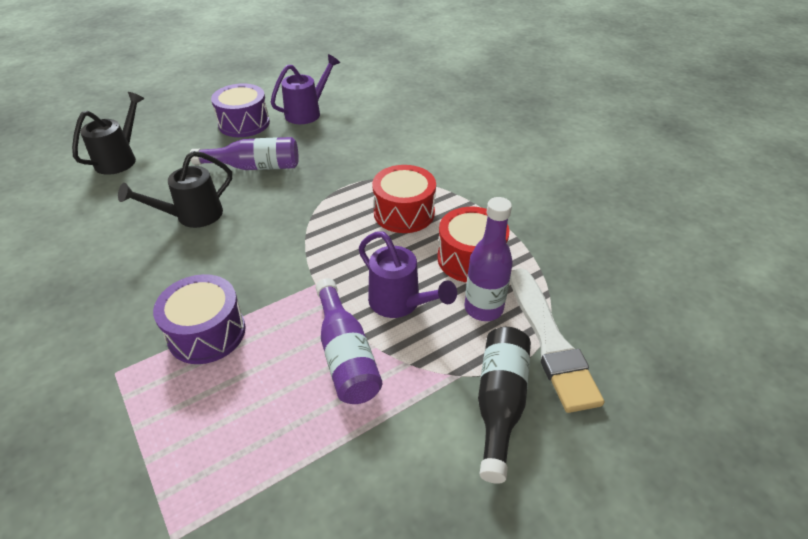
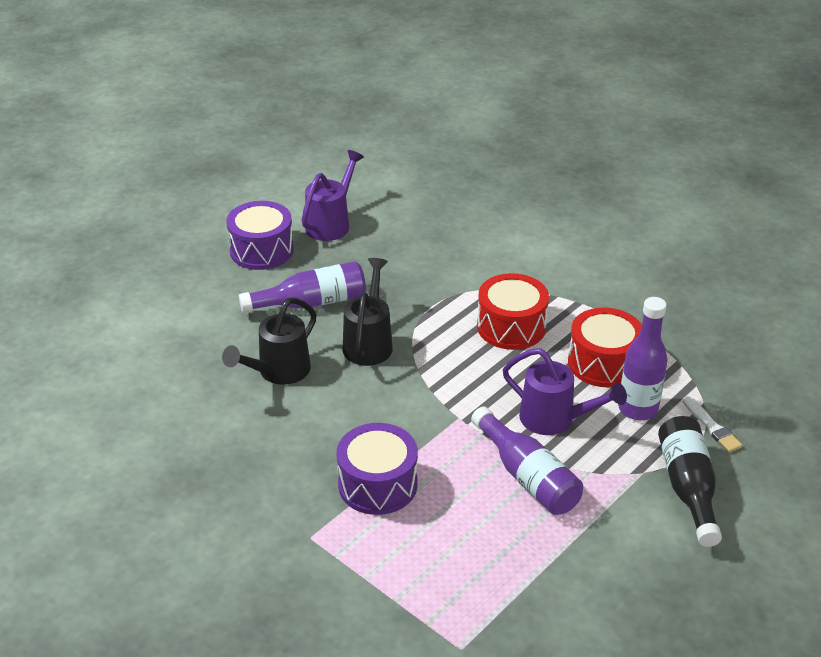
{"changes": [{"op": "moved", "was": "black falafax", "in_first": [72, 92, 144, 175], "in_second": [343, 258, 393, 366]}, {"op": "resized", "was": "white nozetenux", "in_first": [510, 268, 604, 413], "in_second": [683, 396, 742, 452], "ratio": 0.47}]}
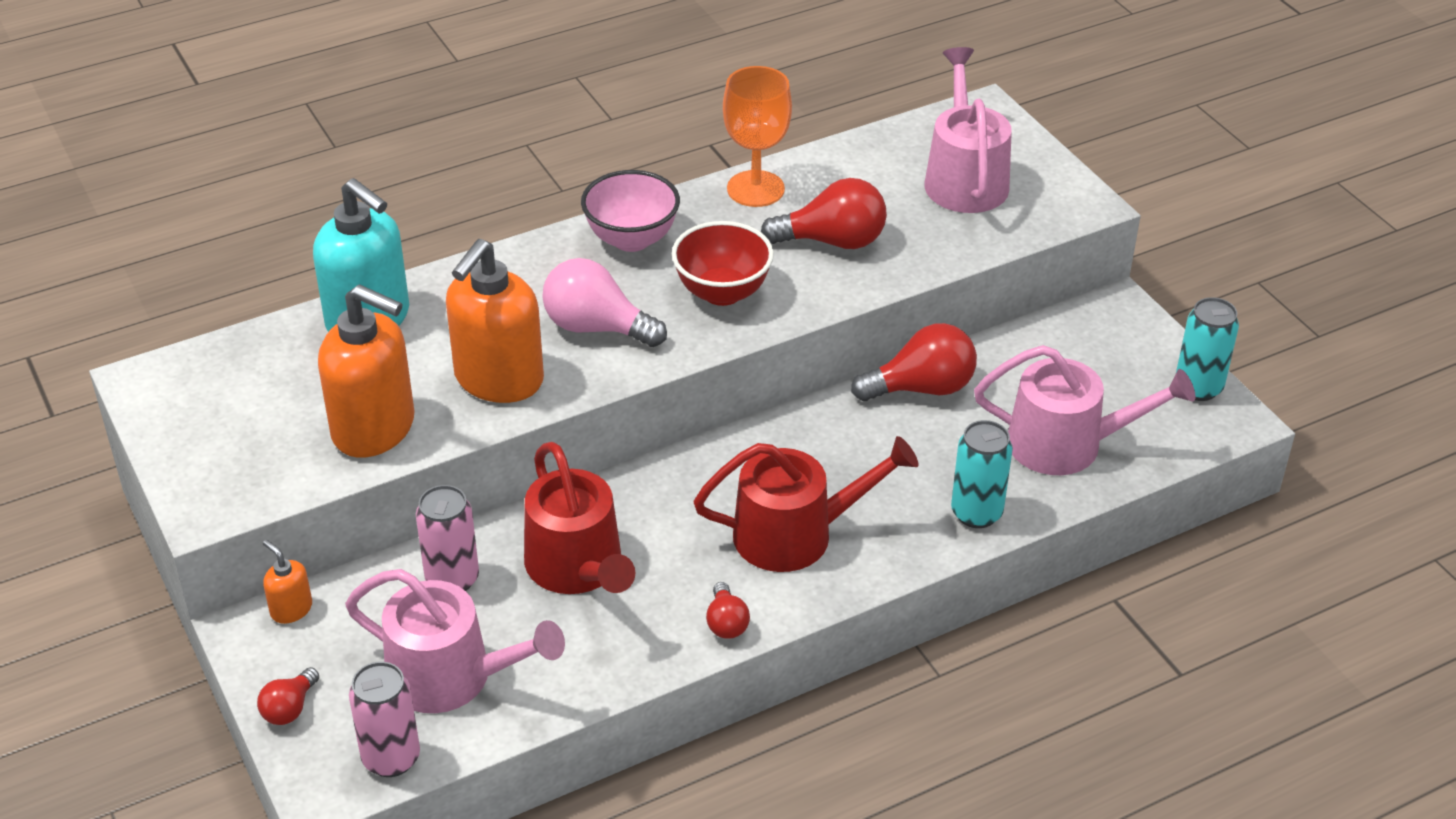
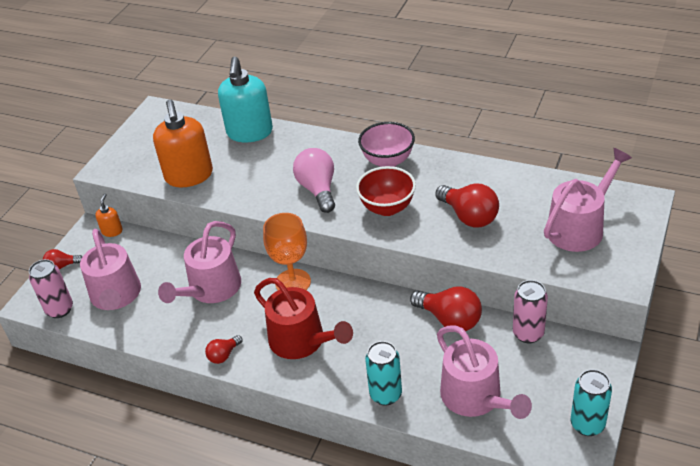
{"changes": [{"op": "moved", "was": "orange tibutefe", "in_first": [723, 66, 792, 207], "in_second": [263, 213, 311, 290]}, {"op": "removed", "was": "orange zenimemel", "in_first": [446, 239, 544, 403]}, {"op": "recoloured", "was": "red falafax", "now": "pink falafax", "in_first": [524, 442, 635, 594], "in_second": [158, 221, 241, 303]}, {"op": "moved", "was": "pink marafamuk", "in_first": [416, 485, 479, 591], "in_second": [513, 280, 548, 343]}]}
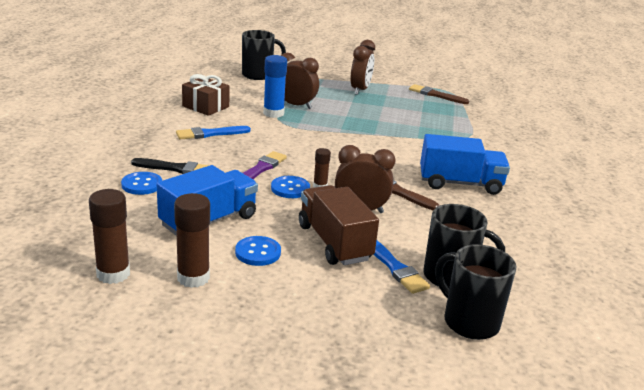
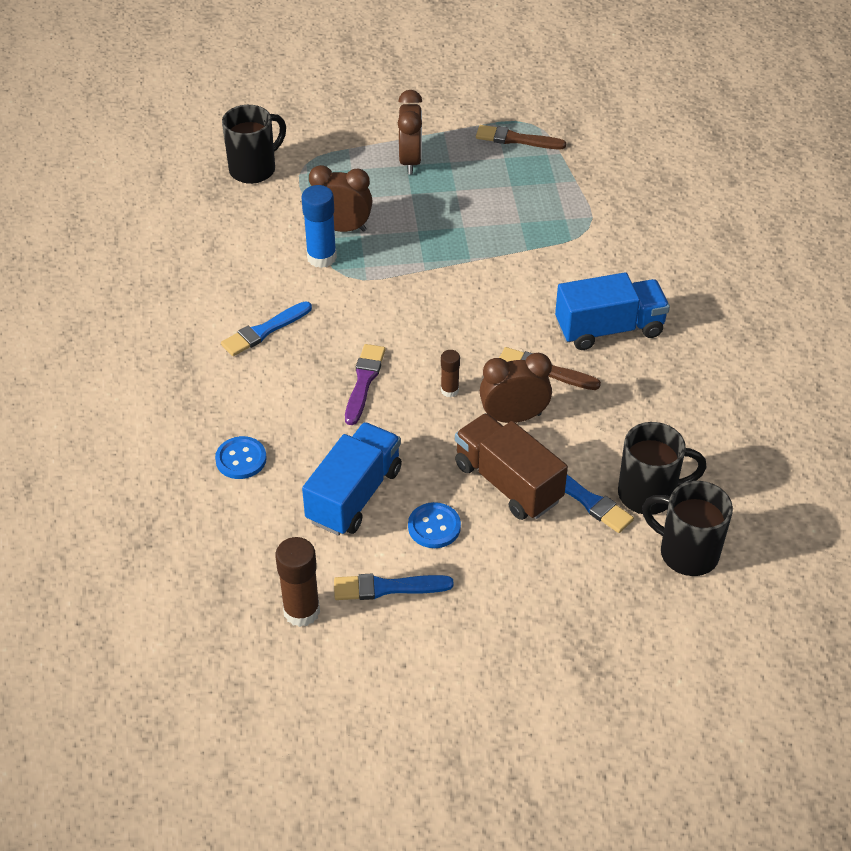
{"changes": [{"op": "removed", "was": "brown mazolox", "in_first": [182, 74, 230, 116]}, {"op": "removed", "was": "black nozetenux", "in_first": [131, 158, 210, 174]}, {"op": "removed", "was": "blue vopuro", "in_first": [271, 176, 310, 198]}, {"op": "replaced", "was": "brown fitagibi", "now": "blue nozetenux", "in_first": [174, 193, 210, 288], "in_second": [334, 574, 454, 600]}]}
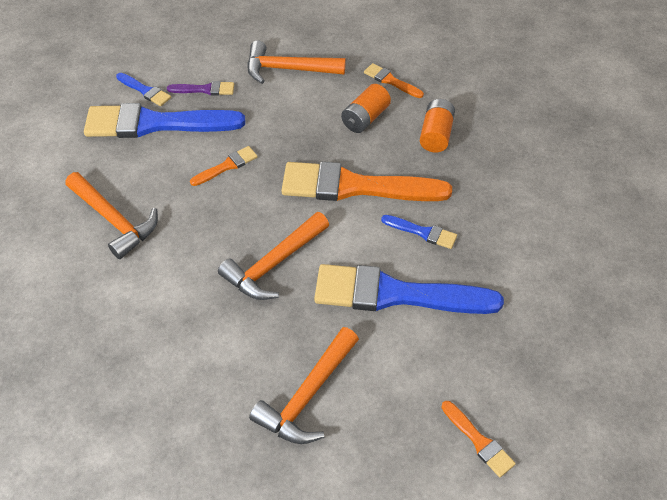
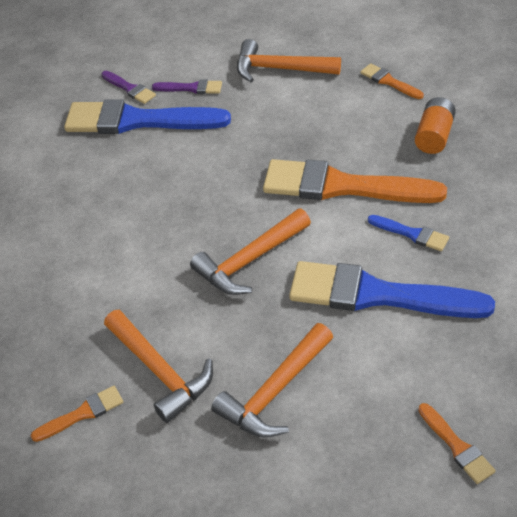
{"changes": [{"op": "recoloured", "was": "blue nozetenux", "now": "purple nozetenux", "in_first": [116, 73, 171, 106], "in_second": [101, 71, 156, 104]}, {"op": "removed", "was": "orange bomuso", "in_first": [341, 84, 391, 133]}, {"op": "moved", "was": "orange nozetenux", "in_first": [190, 146, 258, 186], "in_second": [31, 386, 123, 442]}, {"op": "moved", "was": "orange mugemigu", "in_first": [65, 172, 158, 259], "in_second": [104, 310, 213, 423]}]}
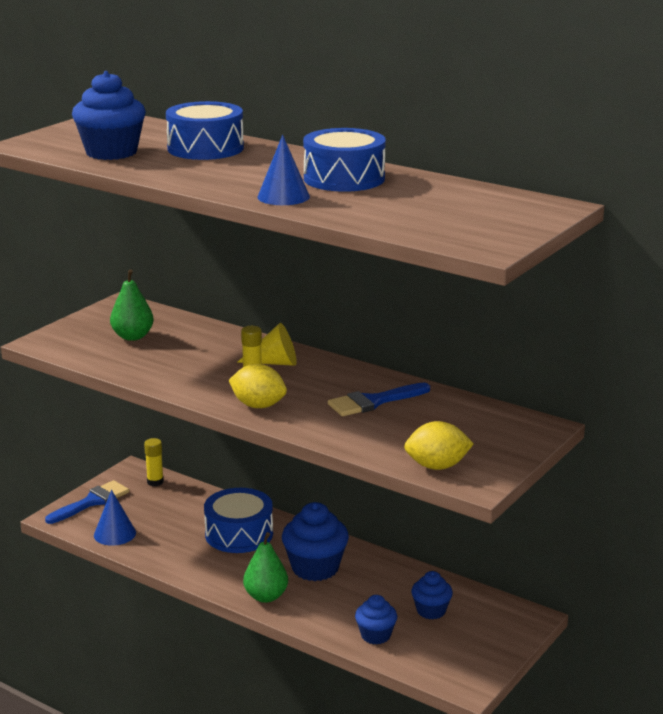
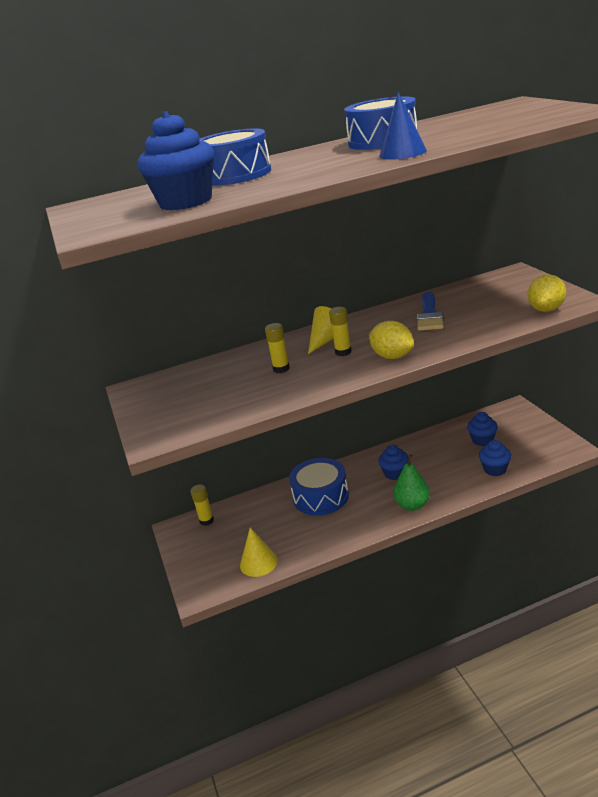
{"changes": [{"op": "removed", "was": "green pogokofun", "in_first": [110, 269, 154, 341]}, {"op": "turned", "was": "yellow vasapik", "in_first": [229, 364, 287, 408], "in_second": [369, 321, 414, 359], "clockwise": 75}, {"op": "removed", "was": "blue nozetenux", "in_first": [45, 480, 129, 524]}, {"op": "recoloured", "was": "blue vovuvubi", "now": "yellow vovuvubi", "in_first": [94, 490, 136, 546], "in_second": [240, 528, 278, 577]}, {"op": "resized", "was": "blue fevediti", "in_first": [282, 502, 349, 581], "in_second": [378, 445, 409, 480], "ratio": 0.59}, {"op": "added", "now": "yellow fitagibi", "in_second": [265, 323, 290, 373]}]}
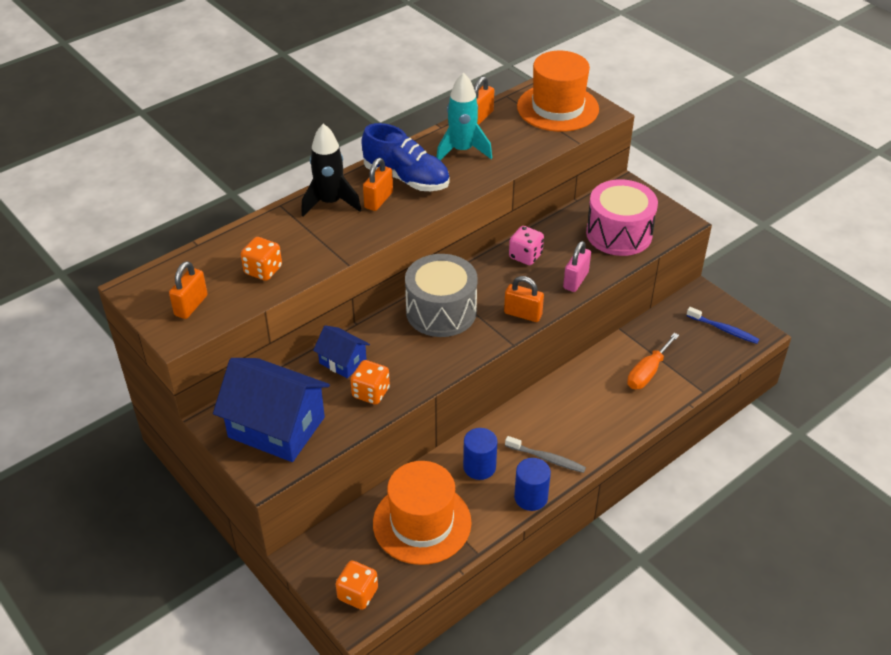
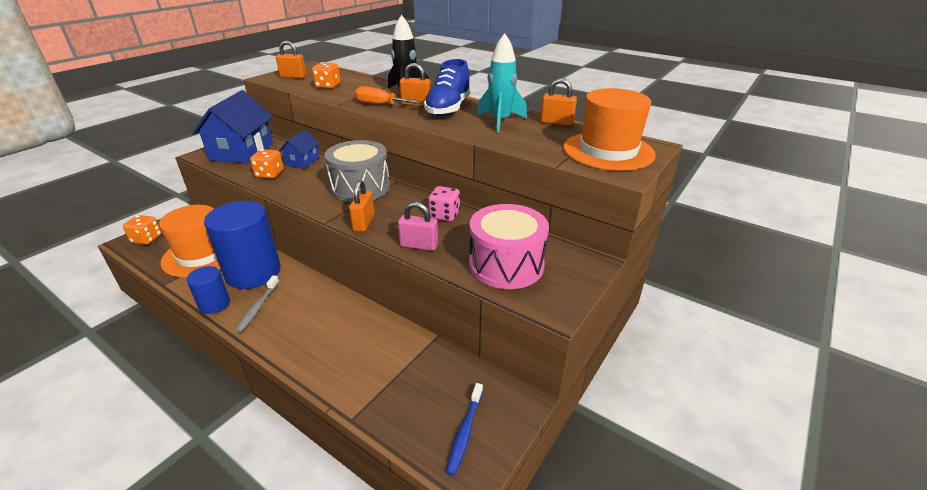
{"changes": [{"op": "moved", "was": "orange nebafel", "in_first": [627, 333, 679, 389], "in_second": [355, 86, 423, 105]}, {"op": "resized", "was": "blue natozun", "in_first": [463, 428, 498, 480], "in_second": [204, 201, 281, 289], "ratio": 1.97}]}
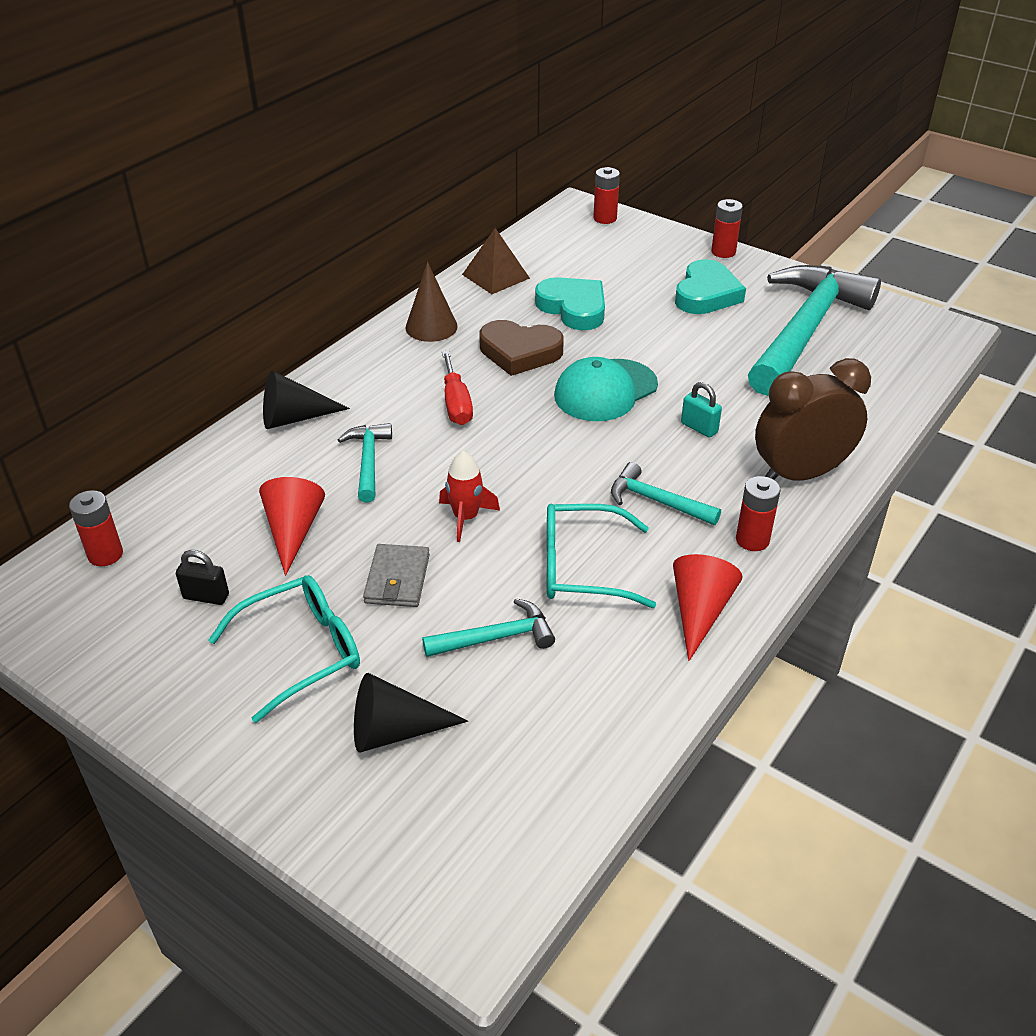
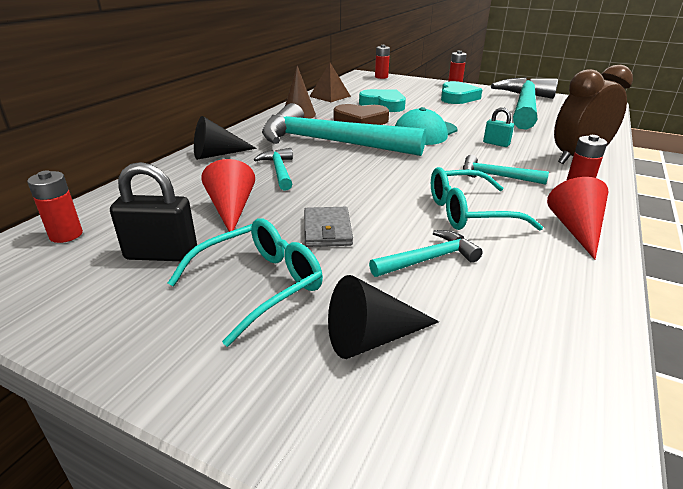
{"changes": [{"op": "replaced", "was": "red nebafel", "now": "turquoise mugemigu", "in_first": [442, 351, 473, 425], "in_second": [262, 103, 426, 156]}, {"op": "removed", "was": "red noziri", "in_first": [439, 451, 500, 542]}, {"op": "resized", "was": "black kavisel", "in_first": [176, 550, 229, 605], "in_second": [110, 162, 197, 261], "ratio": 1.7}]}
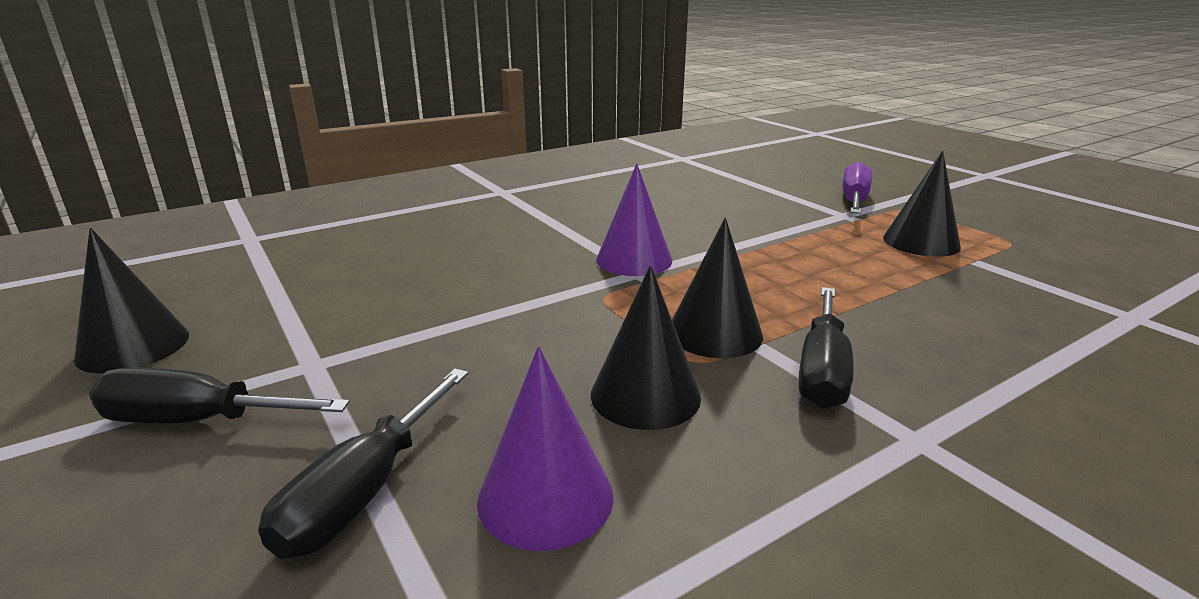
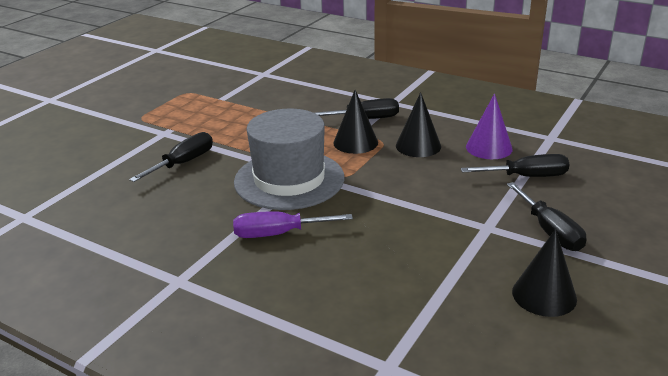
{"changes": [{"op": "removed", "was": "black vovuvubi", "in_first": [883, 151, 961, 257]}, {"op": "moved", "was": "purple nebafel", "in_first": [842, 162, 872, 214], "in_second": [233, 211, 353, 238]}, {"op": "replaced", "was": "purple vovuvubi", "now": "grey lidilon", "in_first": [596, 163, 672, 276], "in_second": [234, 109, 344, 210]}, {"op": "added", "now": "black nebafel", "in_second": [129, 132, 213, 182]}]}
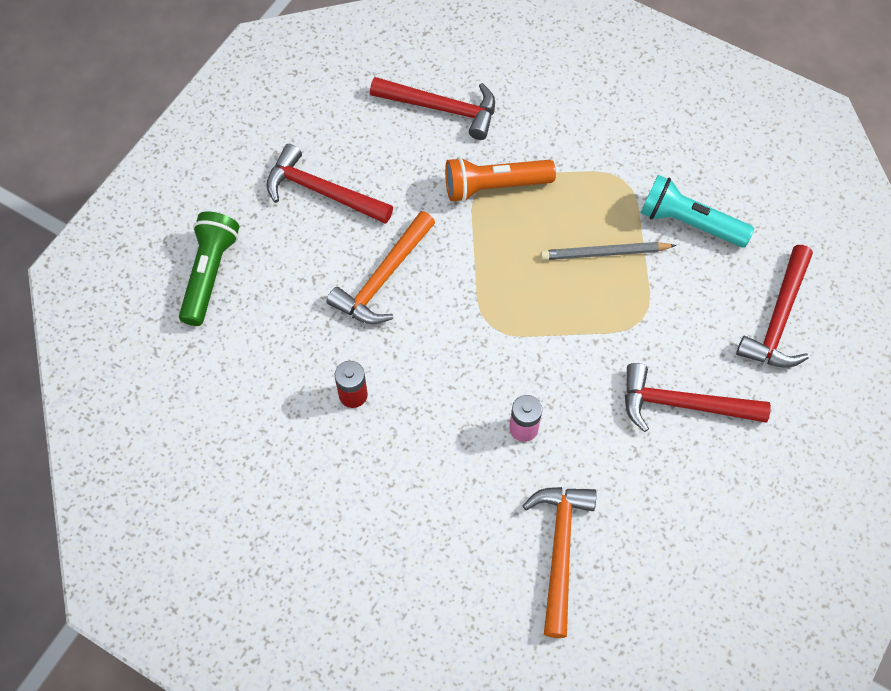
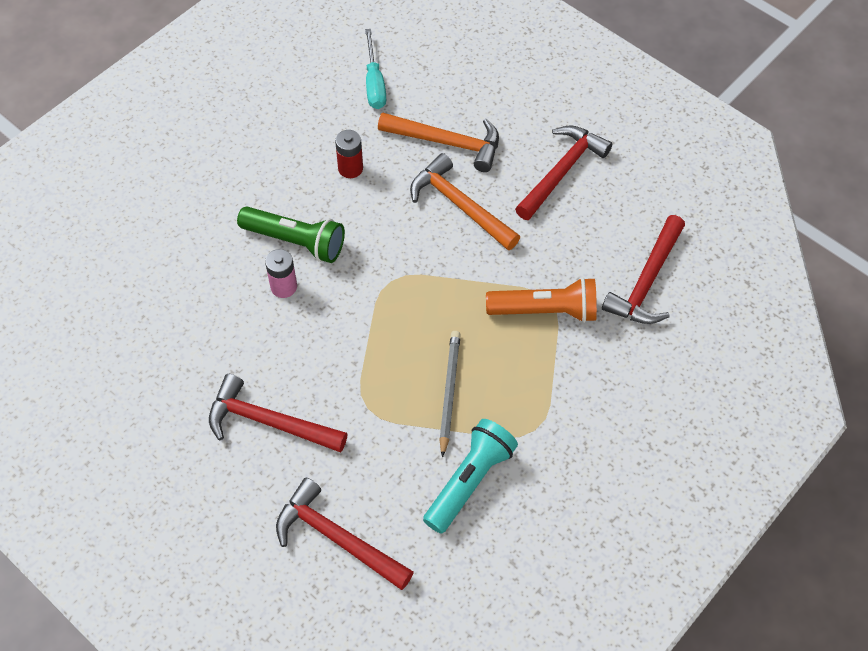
{"changes": [{"op": "turned", "was": "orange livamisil", "in_first": [445, 157, 556, 202], "in_second": [486, 277, 597, 323], "clockwise": 90}, {"op": "moved", "was": "green livamisil", "in_first": [179, 212, 239, 326], "in_second": [237, 207, 345, 263]}, {"op": "turned", "was": "red mugemigu", "in_first": [625, 363, 771, 432], "in_second": [209, 374, 347, 453], "clockwise": -90}, {"op": "moved", "was": "orange mugemigu", "in_first": [523, 487, 596, 638], "in_second": [378, 113, 499, 172]}, {"op": "added", "now": "turquoise nebafel", "in_second": [365, 29, 386, 109]}]}
